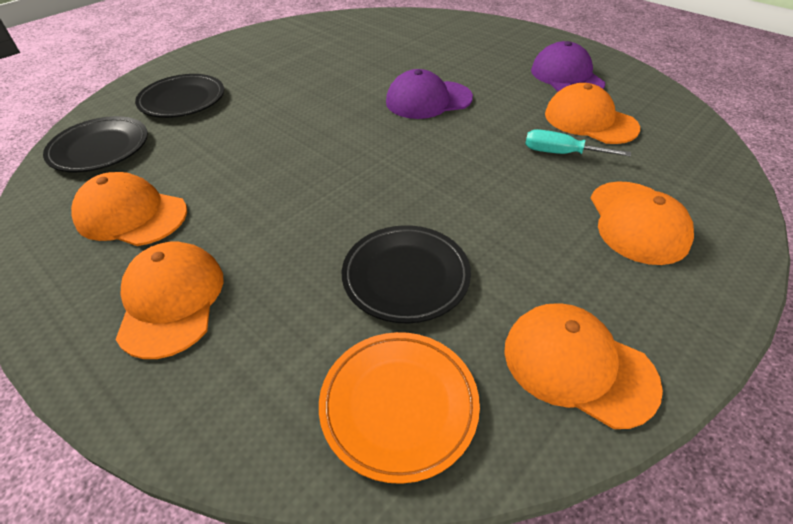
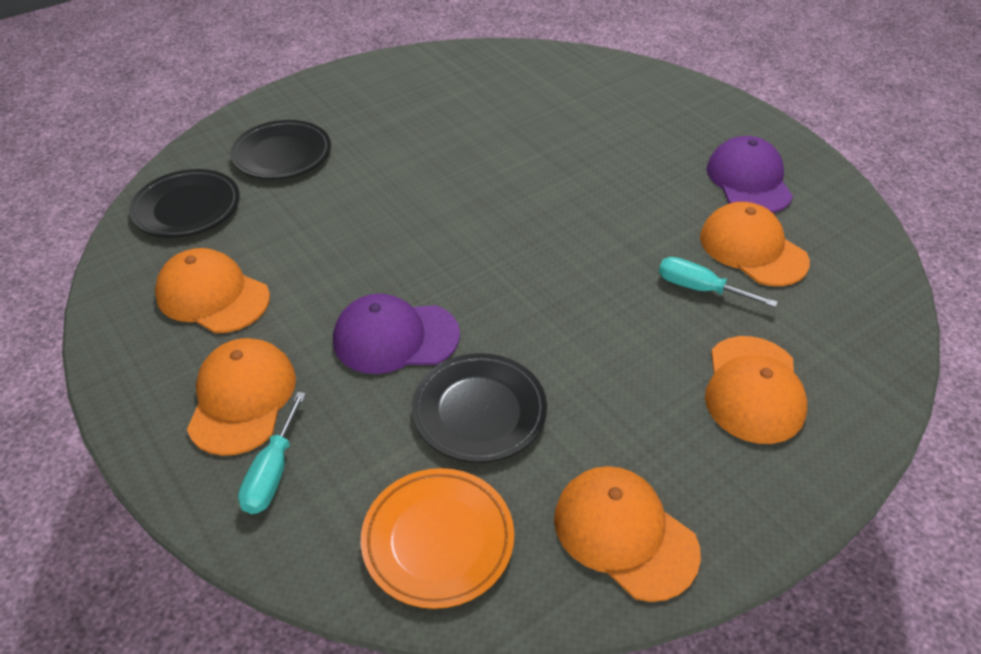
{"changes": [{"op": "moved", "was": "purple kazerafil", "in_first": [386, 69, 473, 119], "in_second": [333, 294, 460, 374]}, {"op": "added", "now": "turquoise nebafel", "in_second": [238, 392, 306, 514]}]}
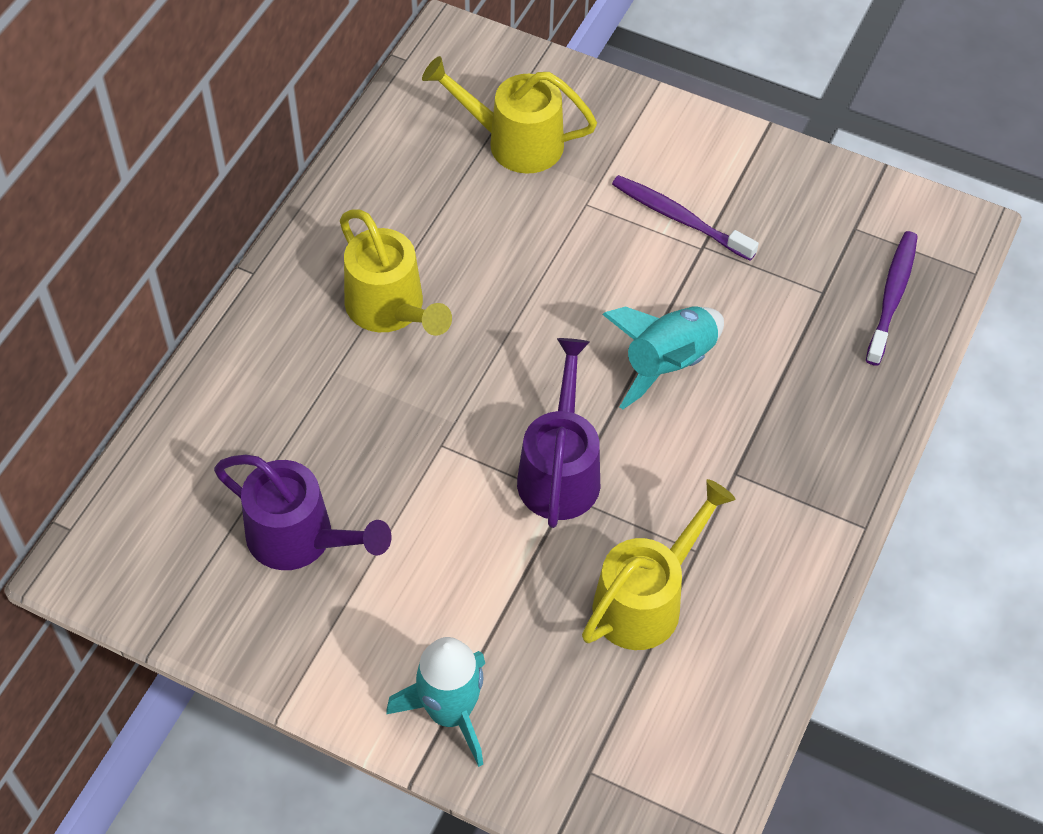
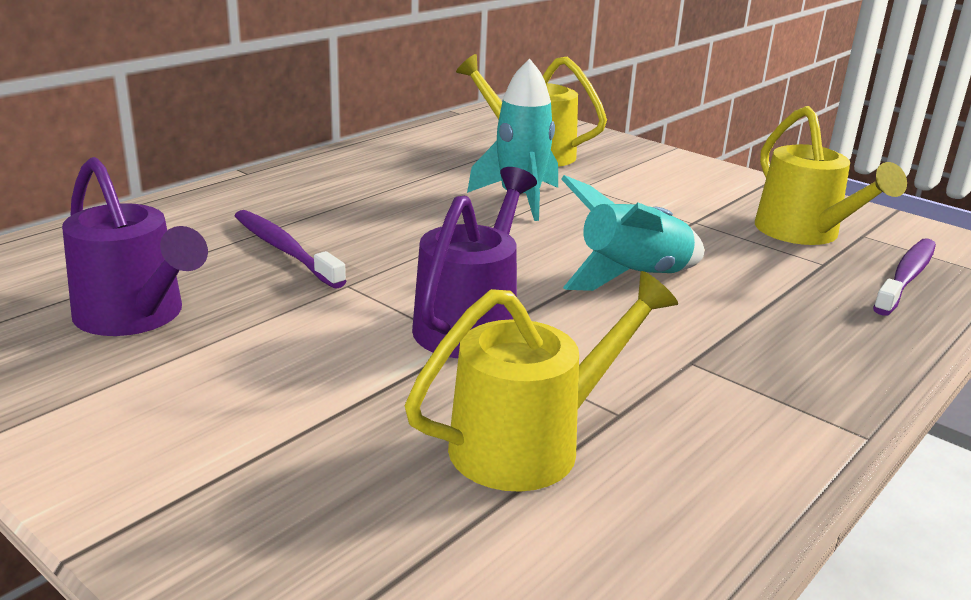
{"changes": [{"op": "moved", "was": "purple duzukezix", "in_first": [612, 175, 759, 261], "in_second": [235, 210, 346, 289]}, {"op": "moved", "was": "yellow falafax", "in_first": [340, 209, 452, 336], "in_second": [755, 106, 907, 245]}, {"op": "moved", "was": "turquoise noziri", "in_first": [386, 637, 485, 767], "in_second": [467, 59, 558, 221]}]}
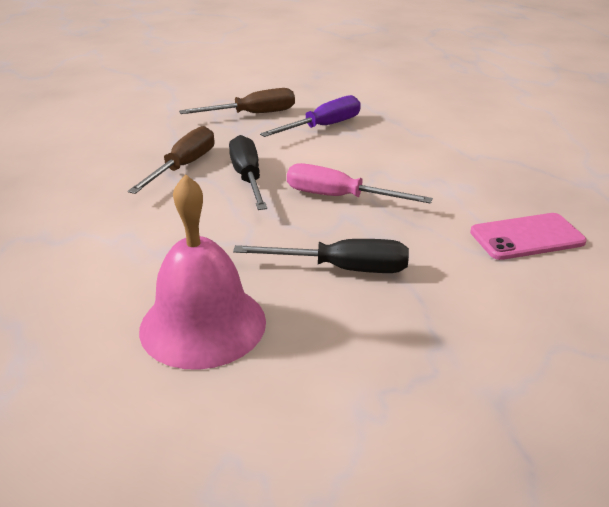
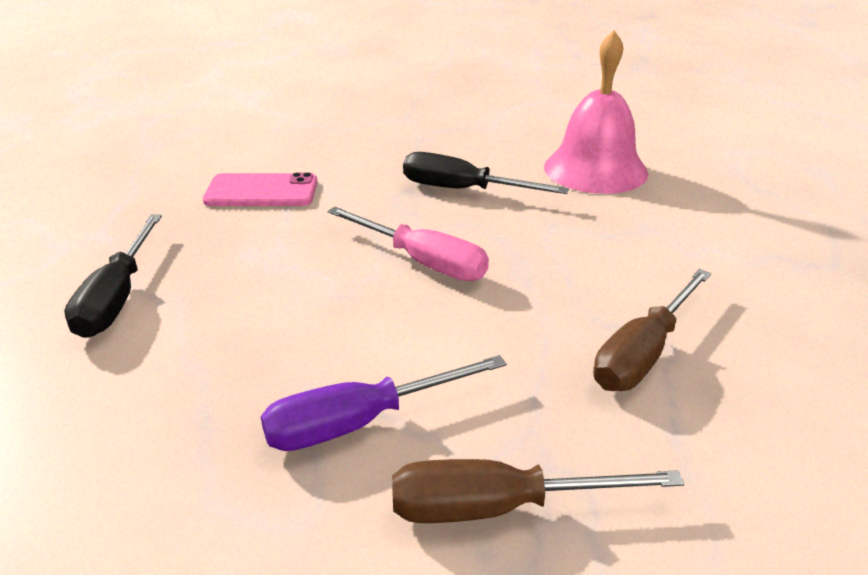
{"changes": [{"op": "moved", "was": "black nebafel", "in_first": [229, 135, 267, 210], "in_second": [64, 214, 162, 338]}]}
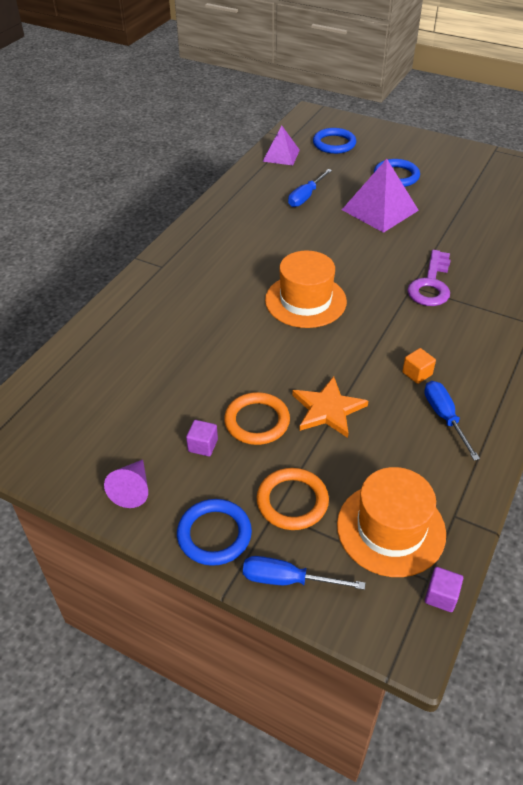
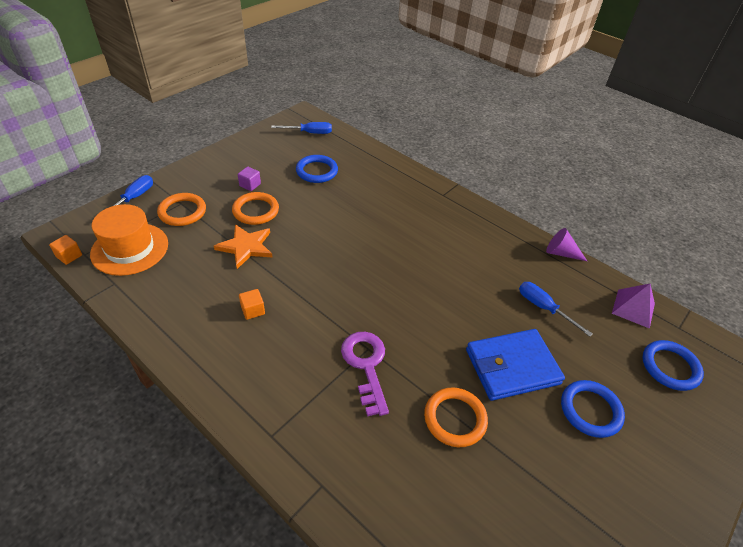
{"changes": [{"op": "replaced", "was": "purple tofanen", "now": "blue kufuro", "in_first": [342, 159, 419, 233], "in_second": [466, 329, 565, 401]}, {"op": "turned", "was": "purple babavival", "in_first": [407, 250, 451, 306], "in_second": [341, 332, 389, 417], "clockwise": 45}, {"op": "removed", "was": "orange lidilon", "in_first": [265, 251, 347, 328]}, {"op": "moved", "was": "blue nebafel", "in_first": [424, 381, 480, 461], "in_second": [271, 122, 332, 134]}, {"op": "moved", "was": "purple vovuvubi", "in_first": [104, 460, 148, 508], "in_second": [546, 228, 587, 261]}, {"op": "moved", "was": "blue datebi", "in_first": [177, 499, 252, 566], "in_second": [296, 155, 338, 183]}, {"op": "recoloured", "was": "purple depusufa", "now": "orange depusufa", "in_first": [425, 567, 463, 612], "in_second": [49, 235, 82, 265]}, {"op": "added", "now": "orange datebi", "in_second": [424, 387, 488, 447]}]}
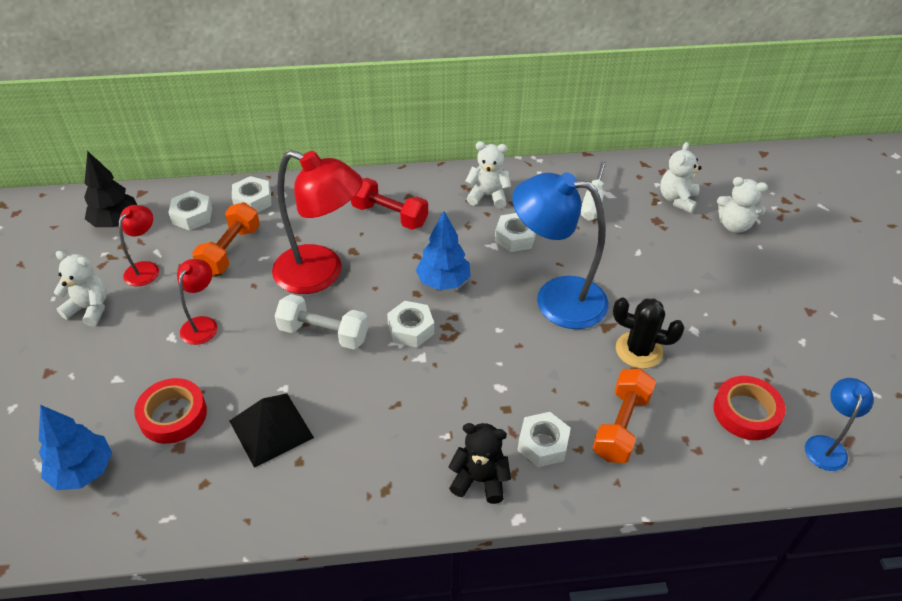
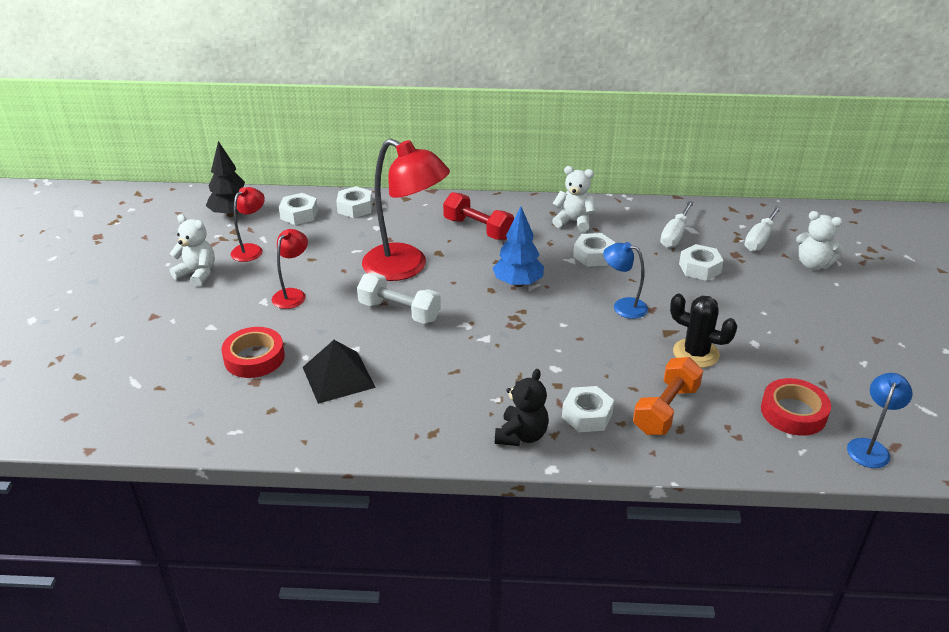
{"changes": [{"op": "replaced", "was": "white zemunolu", "now": "white nebafel", "in_first": [660, 142, 702, 213], "in_second": [745, 206, 781, 252]}, {"op": "resized", "was": "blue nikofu", "in_first": [512, 172, 609, 329], "in_second": [603, 242, 648, 319], "ratio": 0.5}, {"op": "removed", "was": "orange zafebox", "in_first": [192, 202, 260, 275]}, {"op": "moved", "was": "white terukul", "in_first": [387, 301, 434, 347], "in_second": [679, 244, 724, 281]}, {"op": "removed", "was": "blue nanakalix", "in_first": [39, 405, 112, 490]}, {"op": "turned", "was": "black zemunolu", "in_first": [448, 423, 511, 504], "in_second": [495, 369, 549, 446], "clockwise": 90}]}
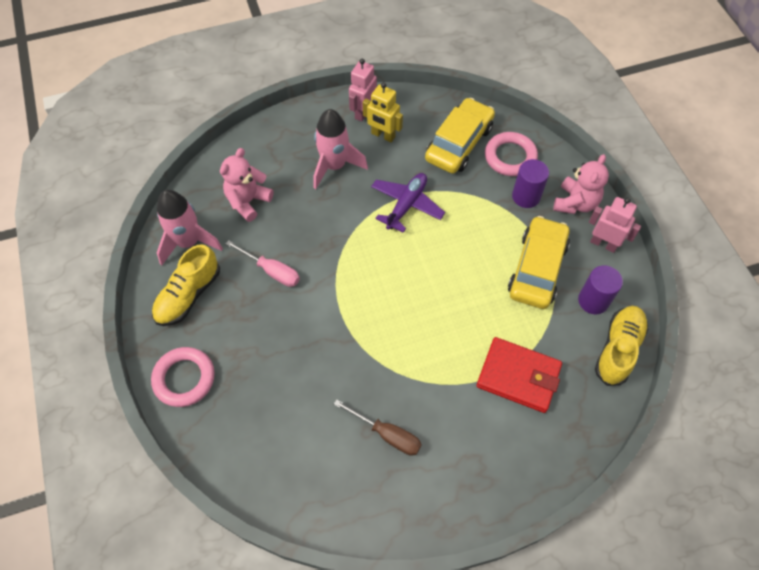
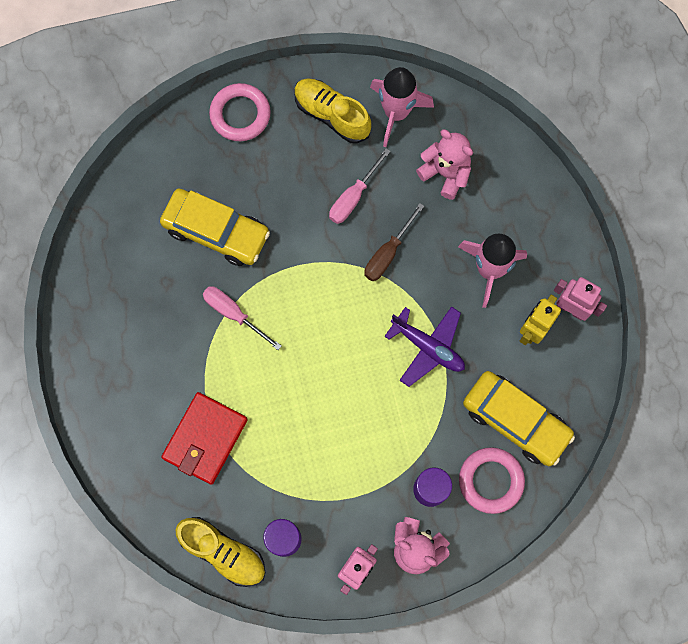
{"changes": [{"op": "moved", "was": "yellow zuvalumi", "in_first": [508, 216, 570, 309], "in_second": [160, 188, 270, 266]}, {"op": "moved", "was": "brown nebafel", "in_first": [334, 399, 422, 456], "in_second": [364, 203, 424, 281]}, {"op": "added", "now": "pink nebafel", "in_second": [203, 286, 282, 350]}]}
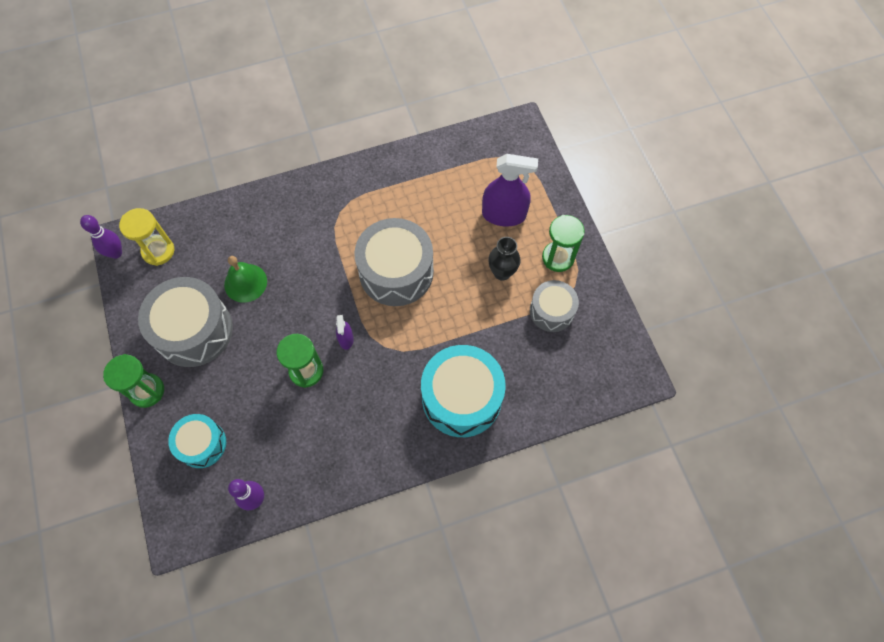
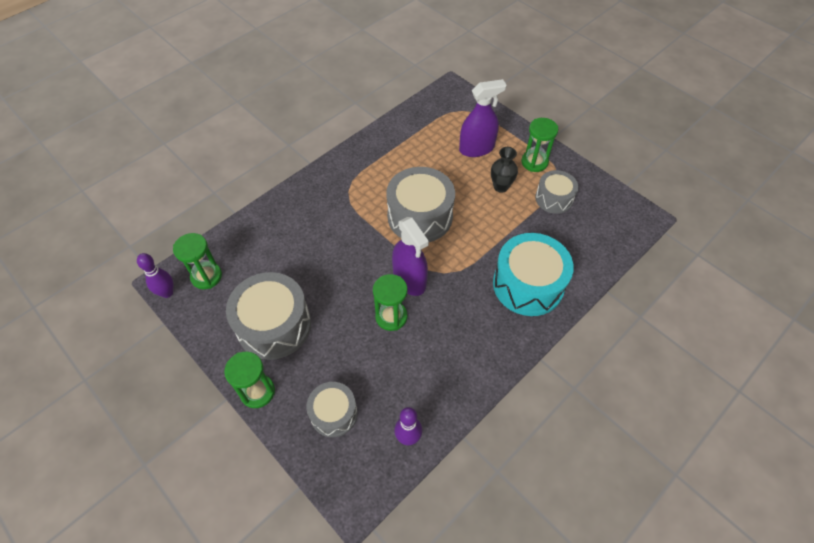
{"changes": [{"op": "recoloured", "was": "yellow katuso", "now": "green katuso", "in_first": [119, 208, 174, 266], "in_second": [173, 233, 222, 289]}, {"op": "removed", "was": "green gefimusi", "in_first": [224, 256, 267, 303]}, {"op": "resized", "was": "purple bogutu", "in_first": [336, 315, 354, 350], "in_second": [392, 217, 429, 296], "ratio": 2.05}, {"op": "recoloured", "was": "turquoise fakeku", "now": "grey fakeku", "in_first": [168, 414, 226, 468], "in_second": [306, 382, 357, 437]}]}
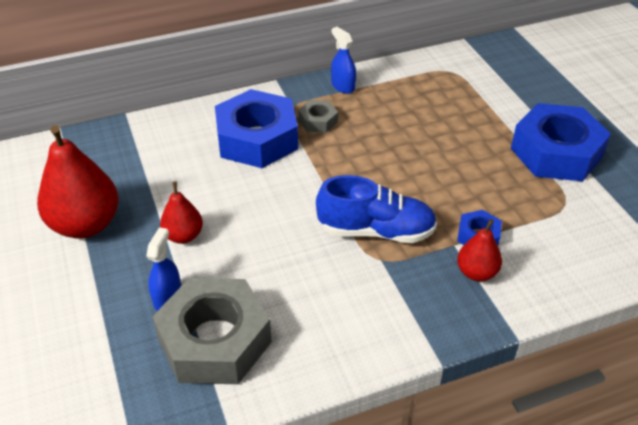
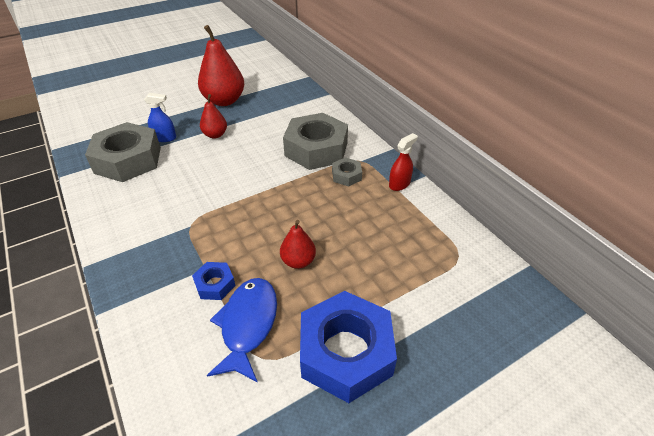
{"changes": [{"op": "recoloured", "was": "blue bogutu", "now": "red bogutu", "in_first": [331, 27, 356, 94], "in_second": [389, 133, 418, 191]}, {"op": "recoloured", "was": "blue terukul", "now": "grey terukul", "in_first": [215, 89, 298, 168], "in_second": [283, 113, 348, 170]}, {"op": "removed", "was": "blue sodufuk", "in_first": [316, 175, 437, 243]}, {"op": "moved", "was": "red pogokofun", "in_first": [457, 219, 502, 281], "in_second": [280, 220, 316, 269]}, {"op": "added", "now": "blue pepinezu", "in_second": [207, 278, 277, 383]}]}
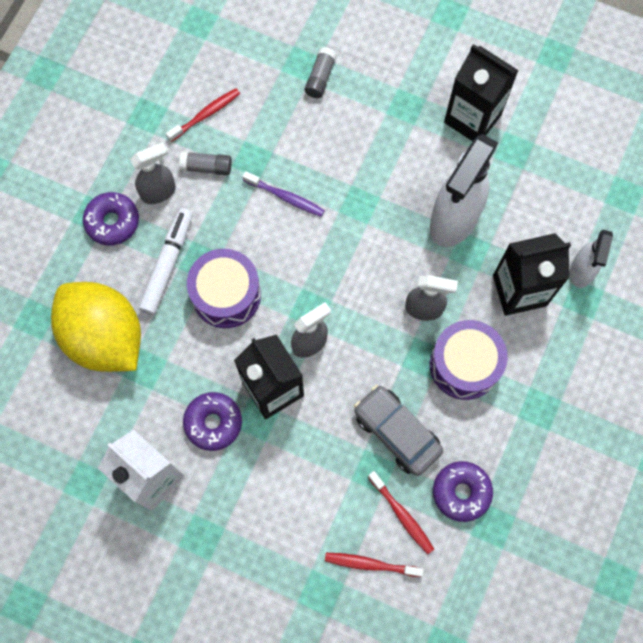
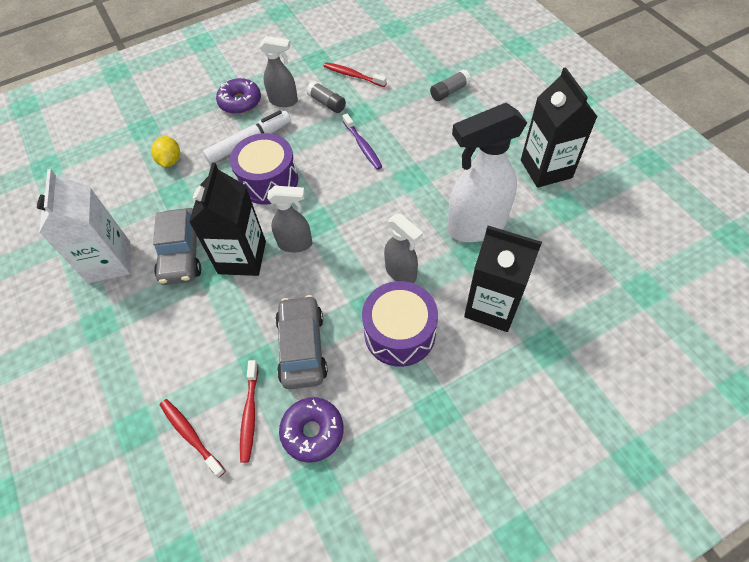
{"changes": [{"op": "turned", "was": "red duzukezix", "in_first": [166, 88, 240, 142], "in_second": [324, 62, 387, 87], "clockwise": -150}, {"op": "removed", "was": "white bogutu", "in_first": [570, 230, 613, 288]}, {"op": "resized", "was": "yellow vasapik", "in_first": [51, 282, 141, 372], "in_second": [151, 136, 180, 167], "ratio": 0.41}, {"op": "replaced", "was": "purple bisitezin", "now": "grey zuvalumi", "in_first": [183, 392, 242, 451], "in_second": [153, 208, 201, 285]}]}
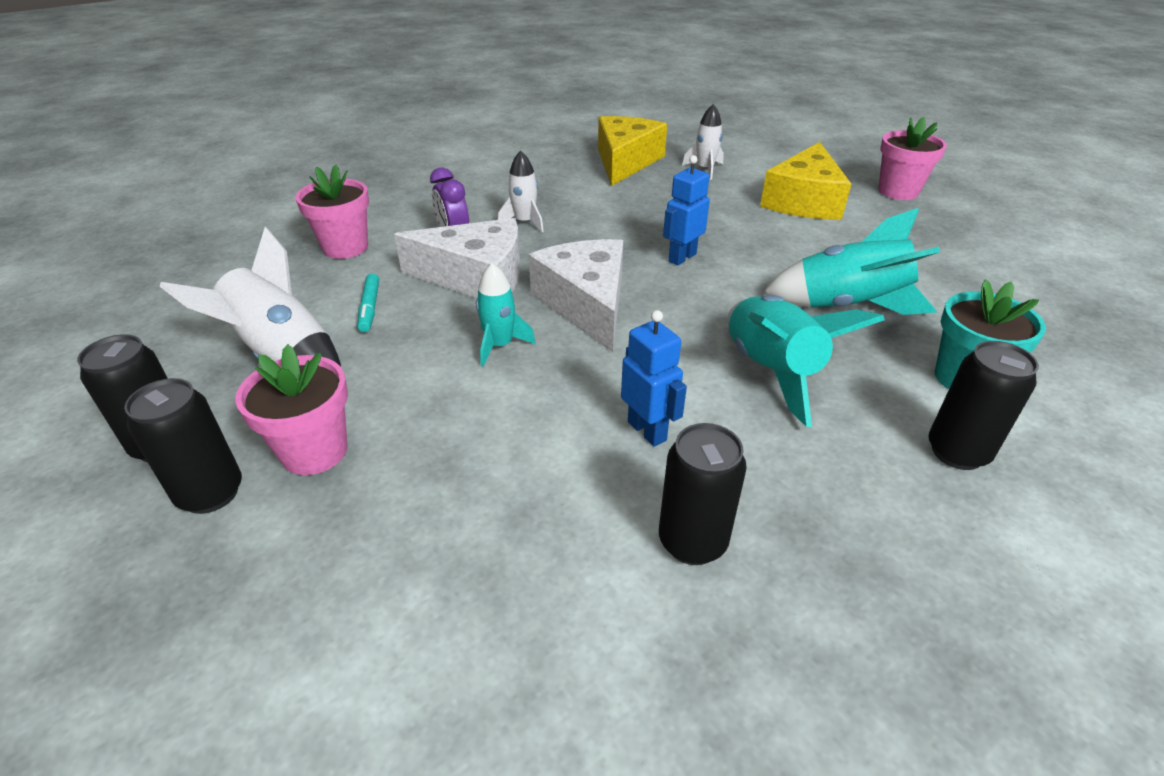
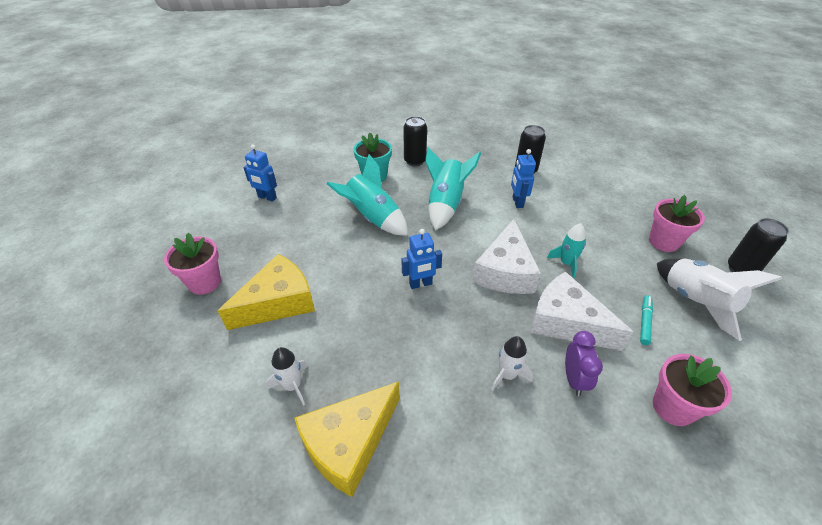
{"changes": [{"op": "removed", "was": "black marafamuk", "in_first": [124, 378, 242, 514]}, {"op": "added", "now": "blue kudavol", "in_second": [243, 144, 277, 202]}]}
